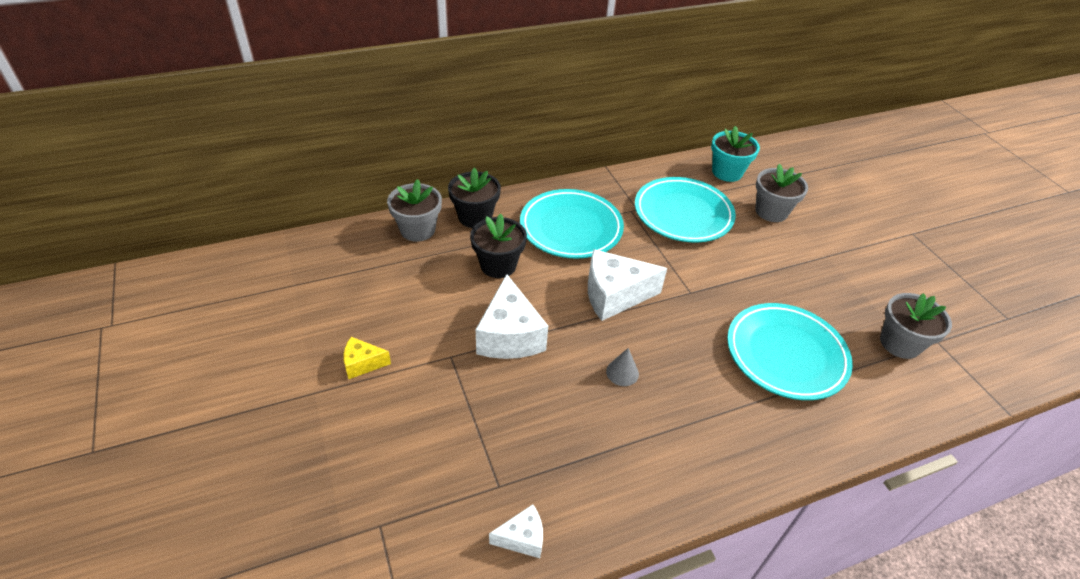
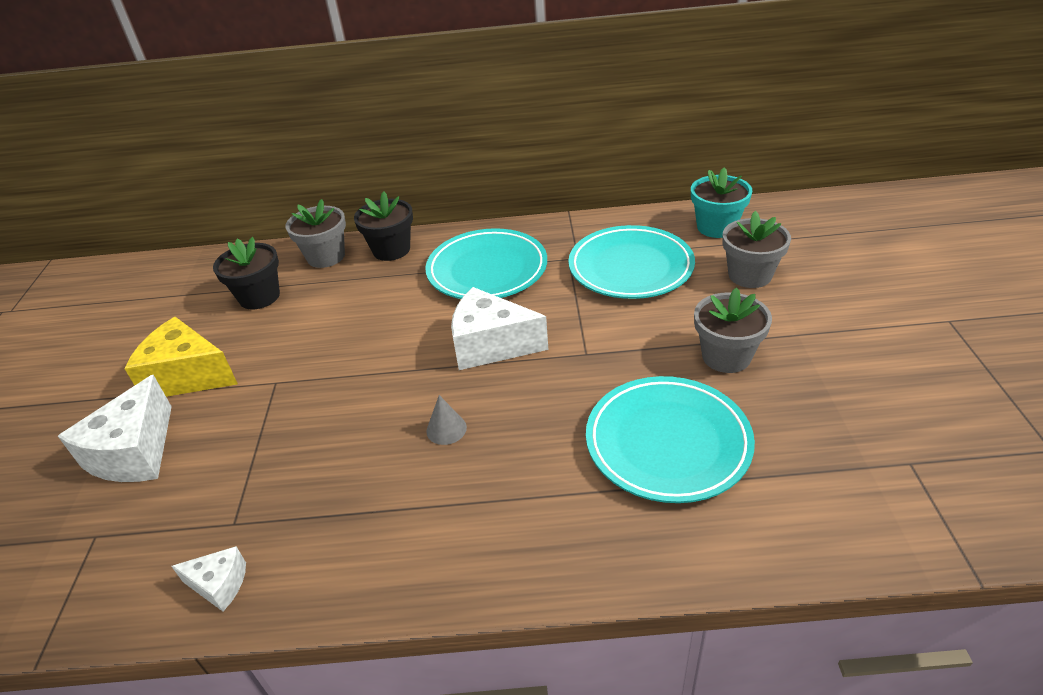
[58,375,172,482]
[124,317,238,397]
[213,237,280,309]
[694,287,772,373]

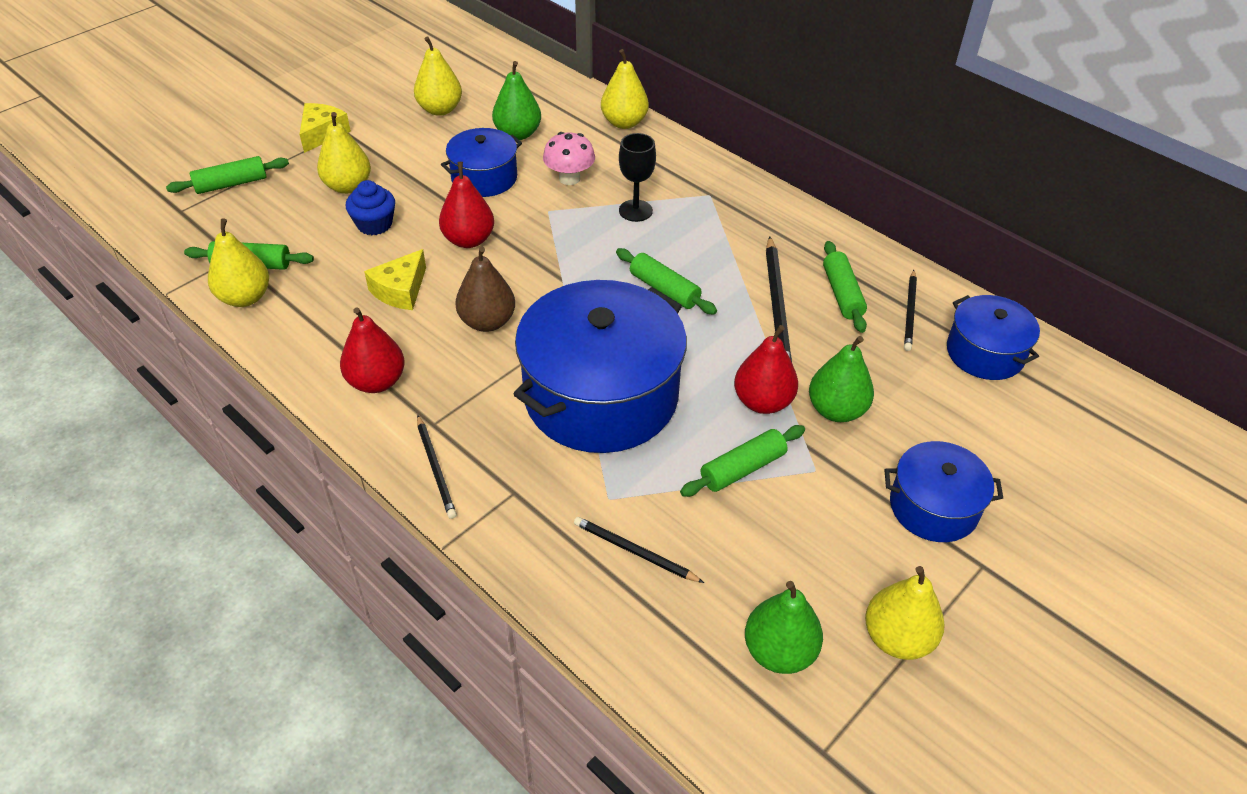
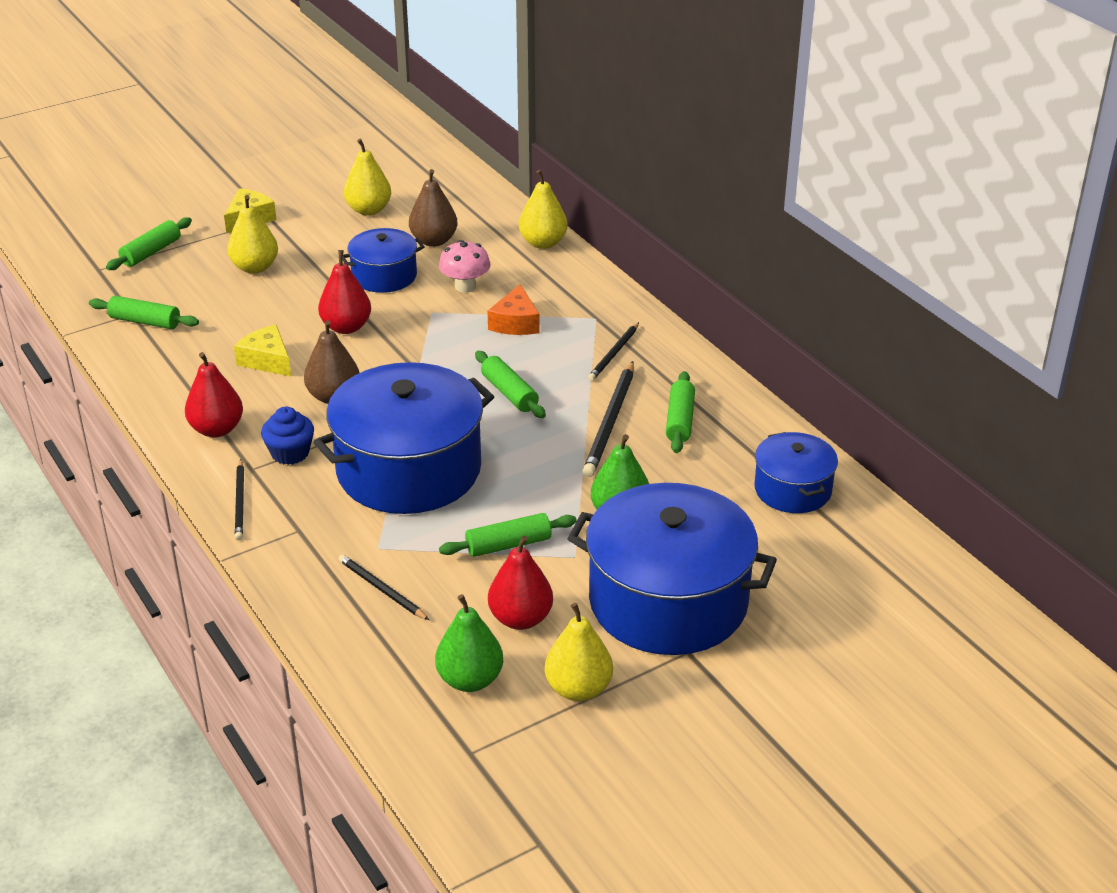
[106,217,192,270]
[234,325,291,376]
[261,406,314,465]
[409,169,457,247]
[488,284,540,335]
[488,536,553,630]
[567,483,777,655]
[588,322,639,381]
[208,218,269,307] (first image)

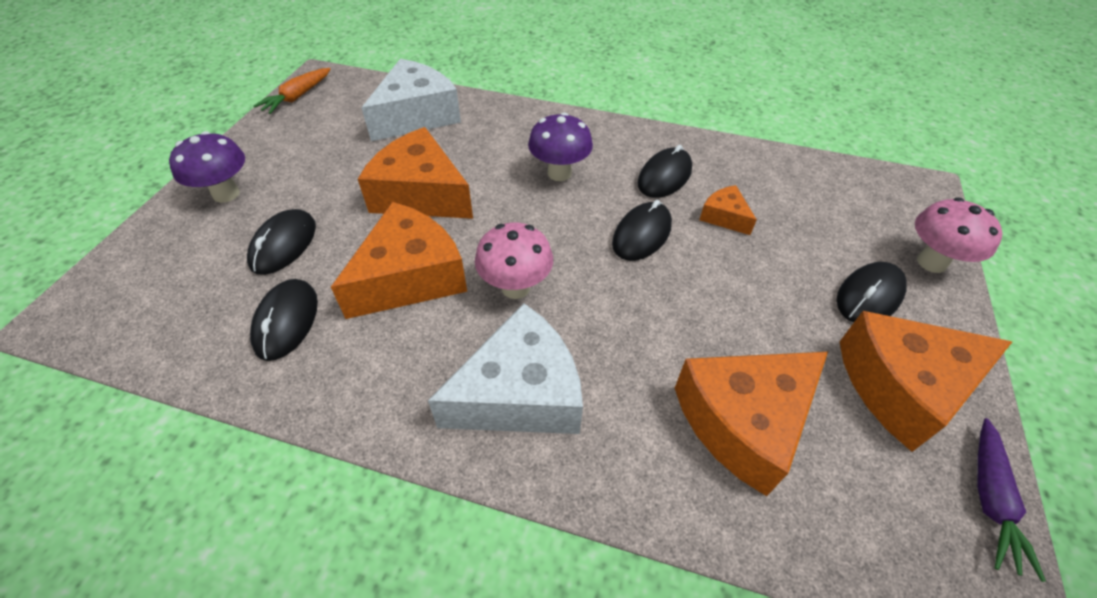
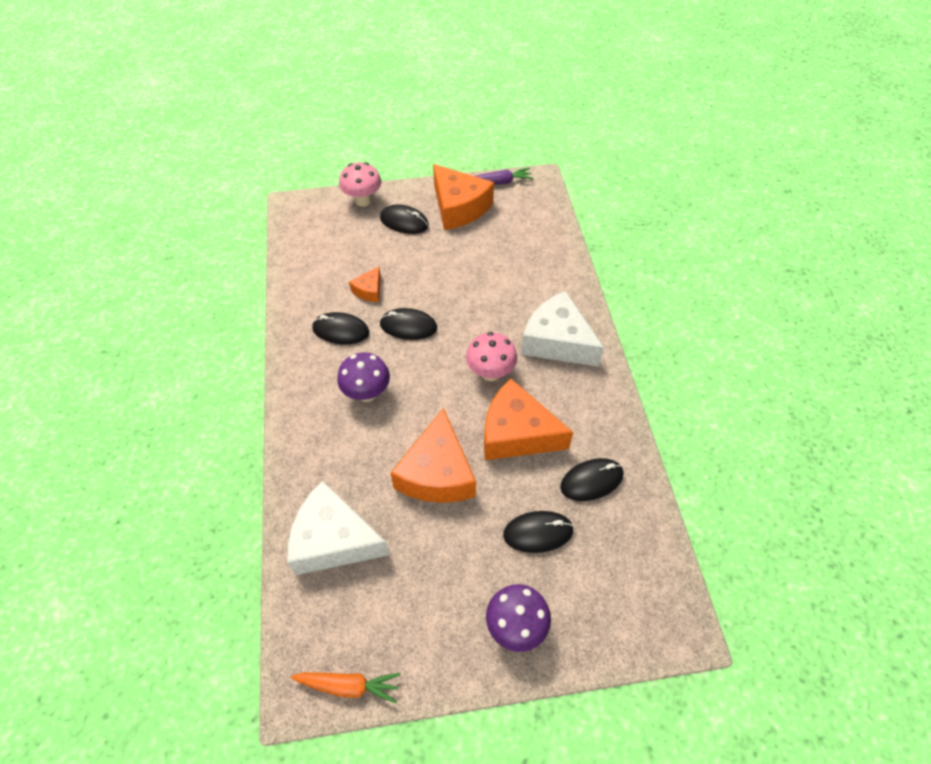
[675,352,828,496] (first image)

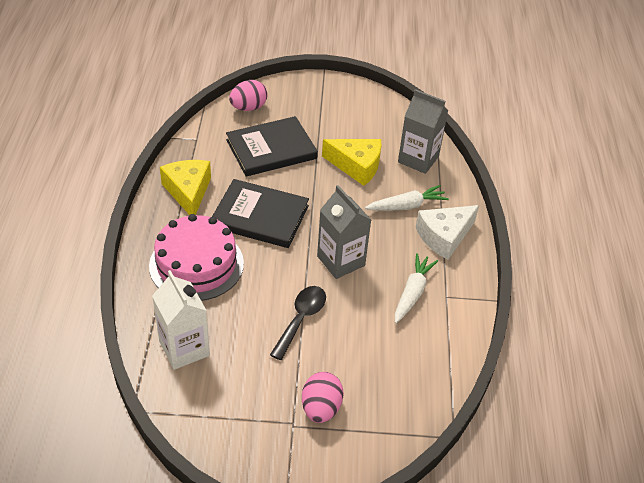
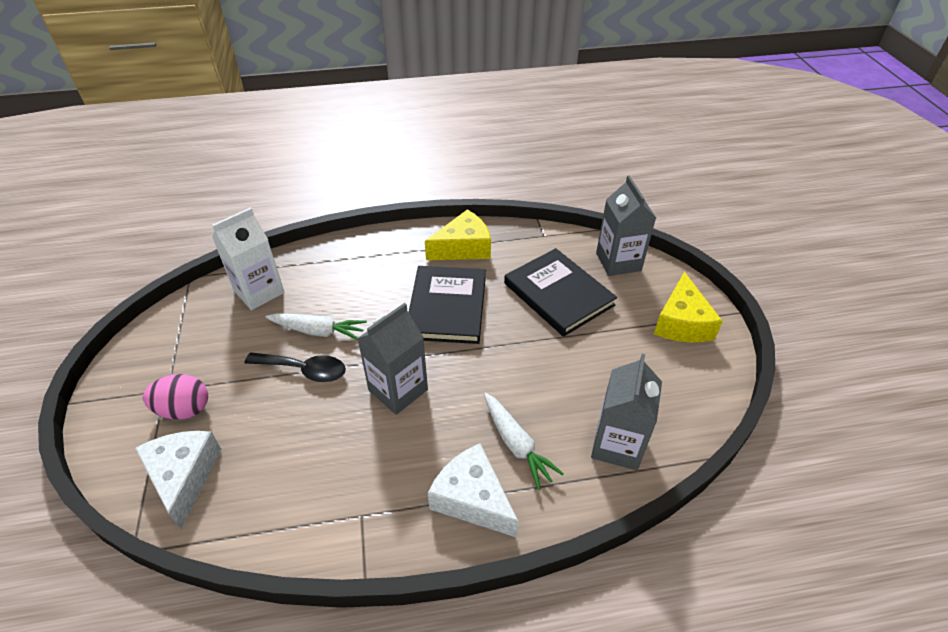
[135,431,222,530]
[265,313,367,340]
[596,175,656,276]
[654,272,723,342]
[149,214,244,301] (first image)

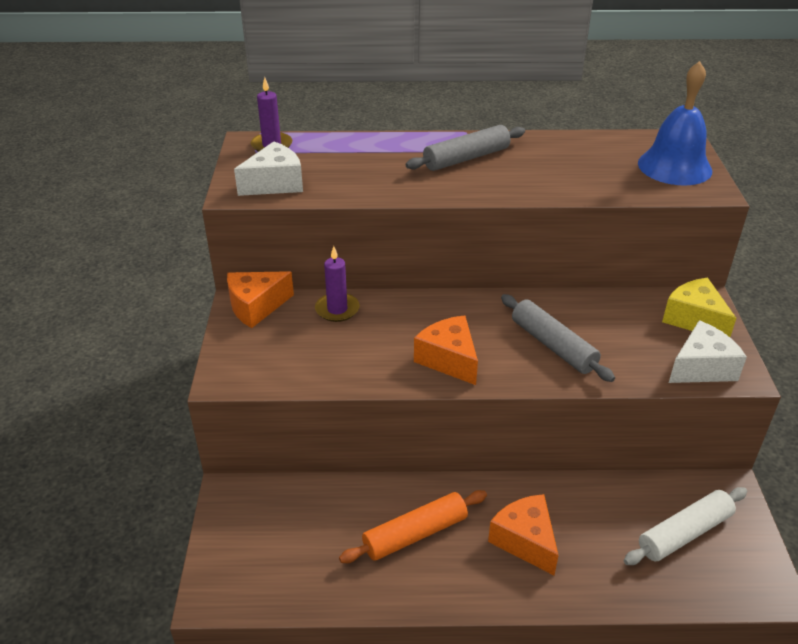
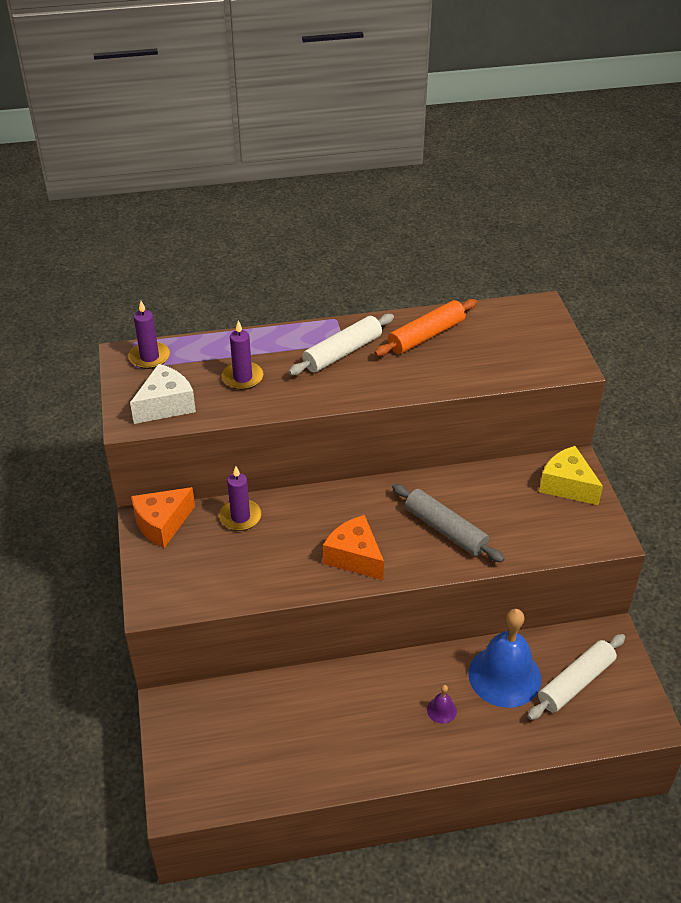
[222,321,264,390]
[288,314,394,375]
[374,299,477,356]
[427,685,457,724]
[468,609,541,708]
[669,320,747,383] (first image)

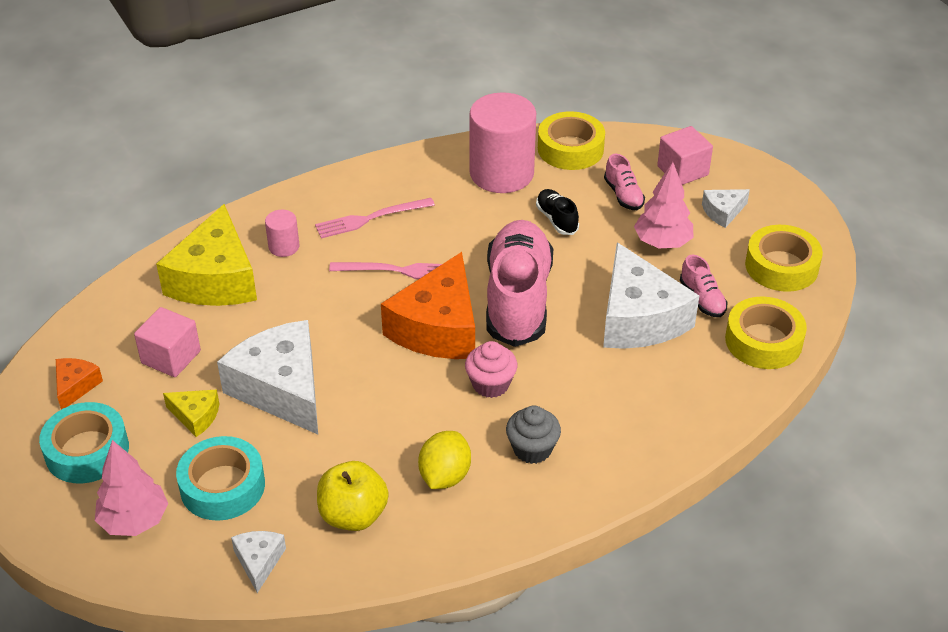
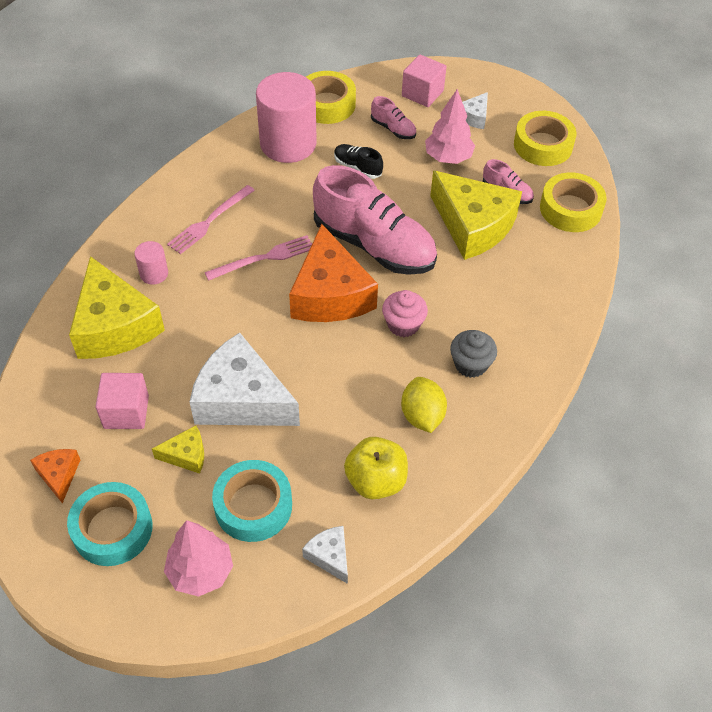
[313,165,437,275]
[430,170,522,260]

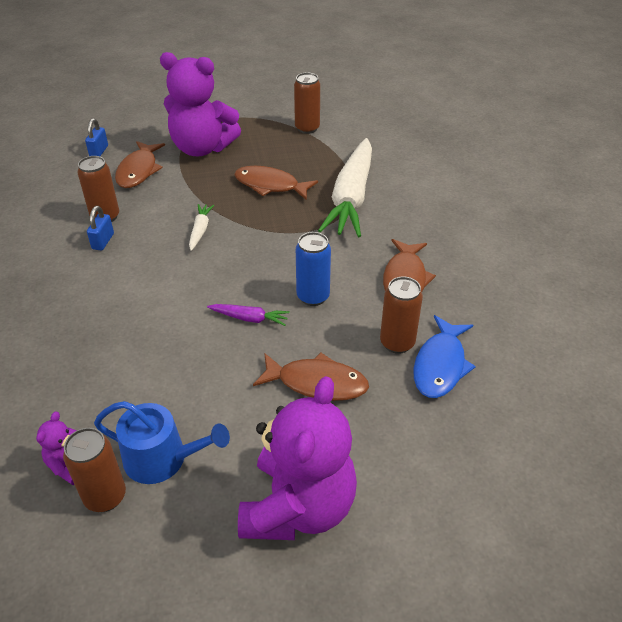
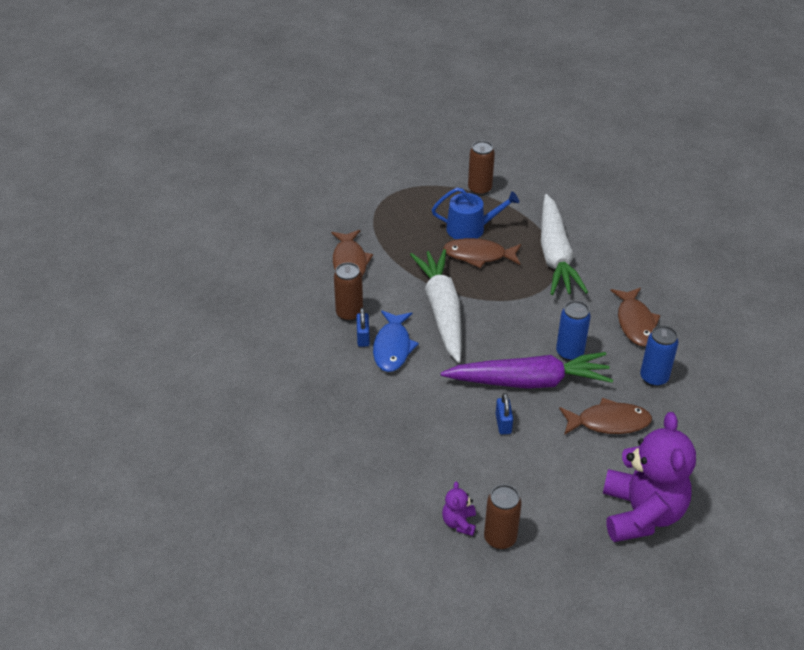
[373,310,419,372]
[410,249,462,363]
[432,188,519,239]
[441,352,613,389]
[496,393,513,434]
[640,326,679,387]
[160,52,241,156] (first image)

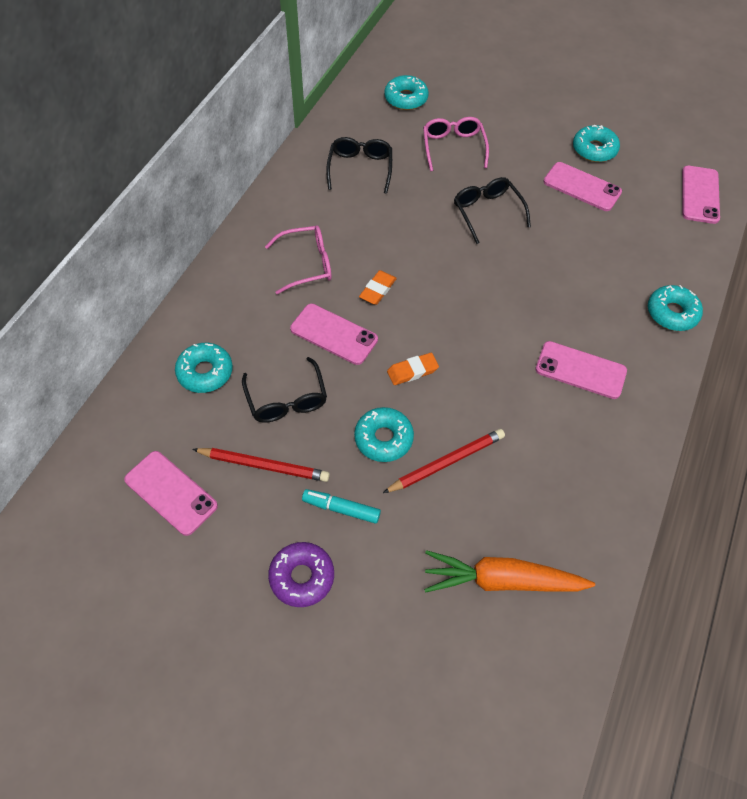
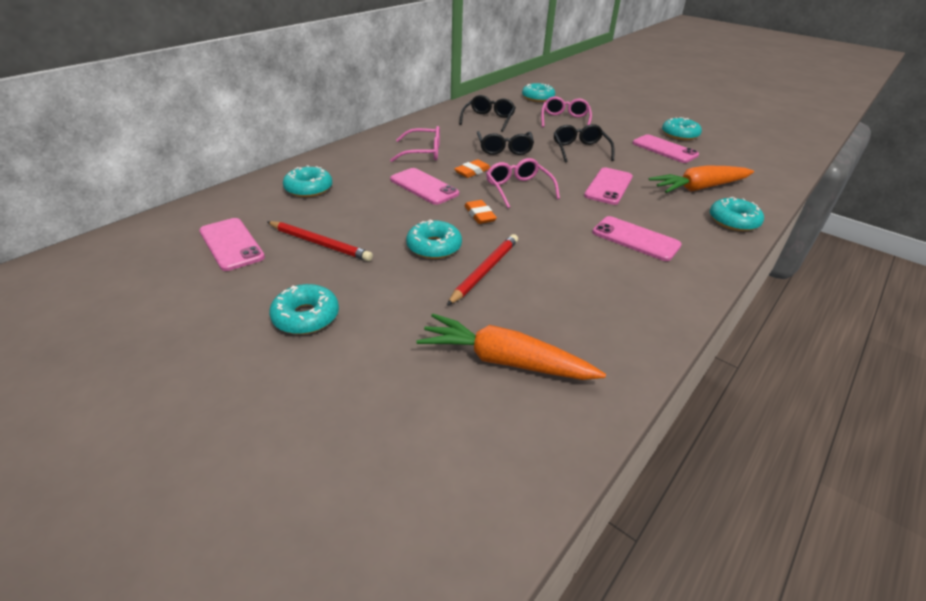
[269,284,339,334]
[447,234,518,305]
[464,200,497,224]
[477,131,534,155]
[486,158,560,208]
[584,167,633,205]
[649,165,754,193]
[302,489,381,524] (first image)

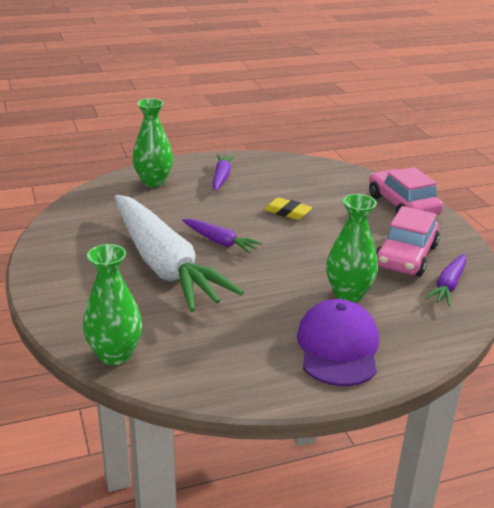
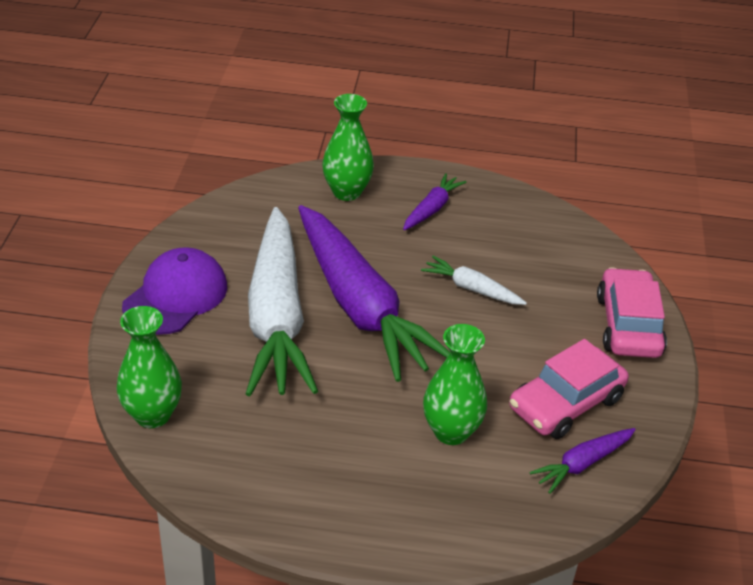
[122,247,227,335]
[298,205,451,382]
[421,256,527,305]

